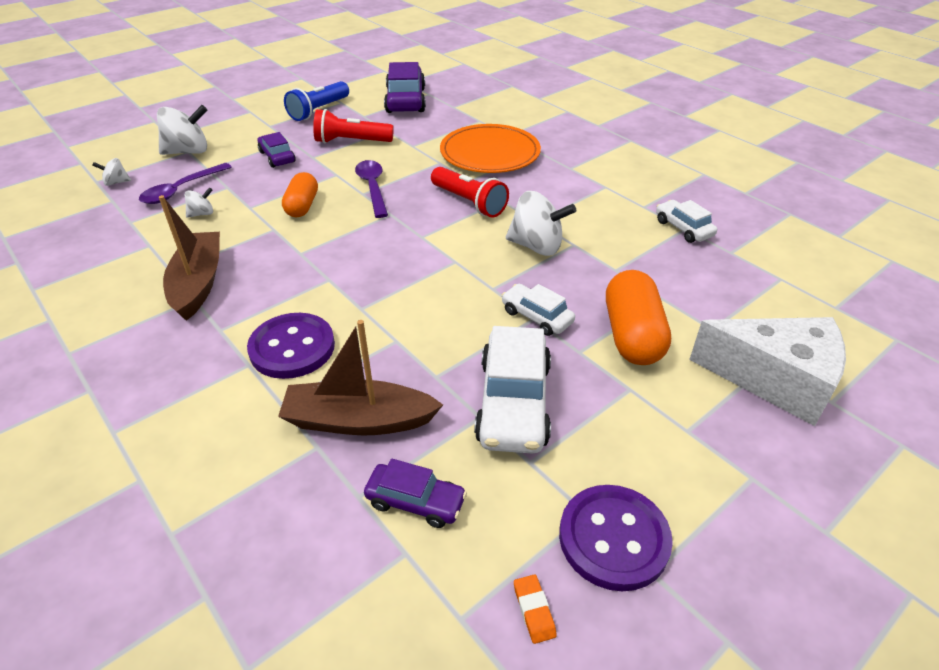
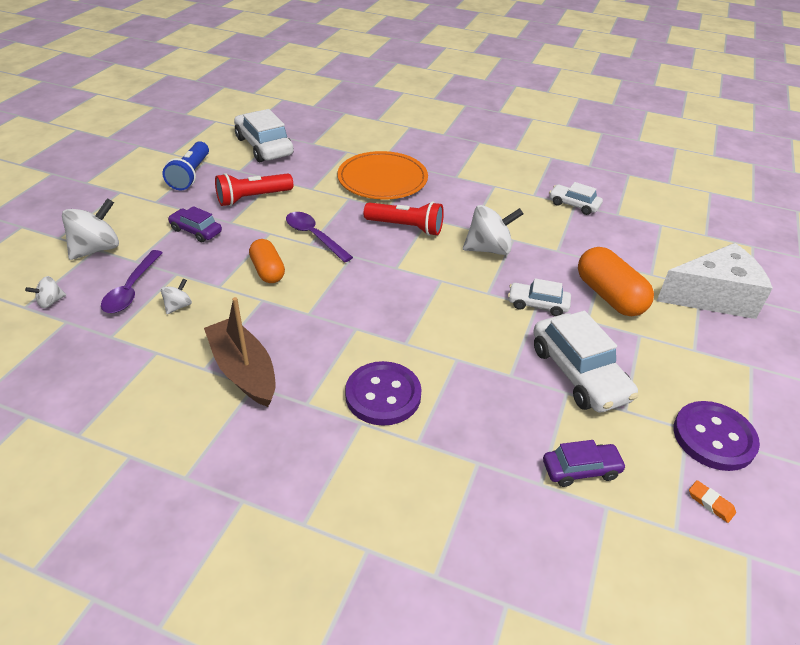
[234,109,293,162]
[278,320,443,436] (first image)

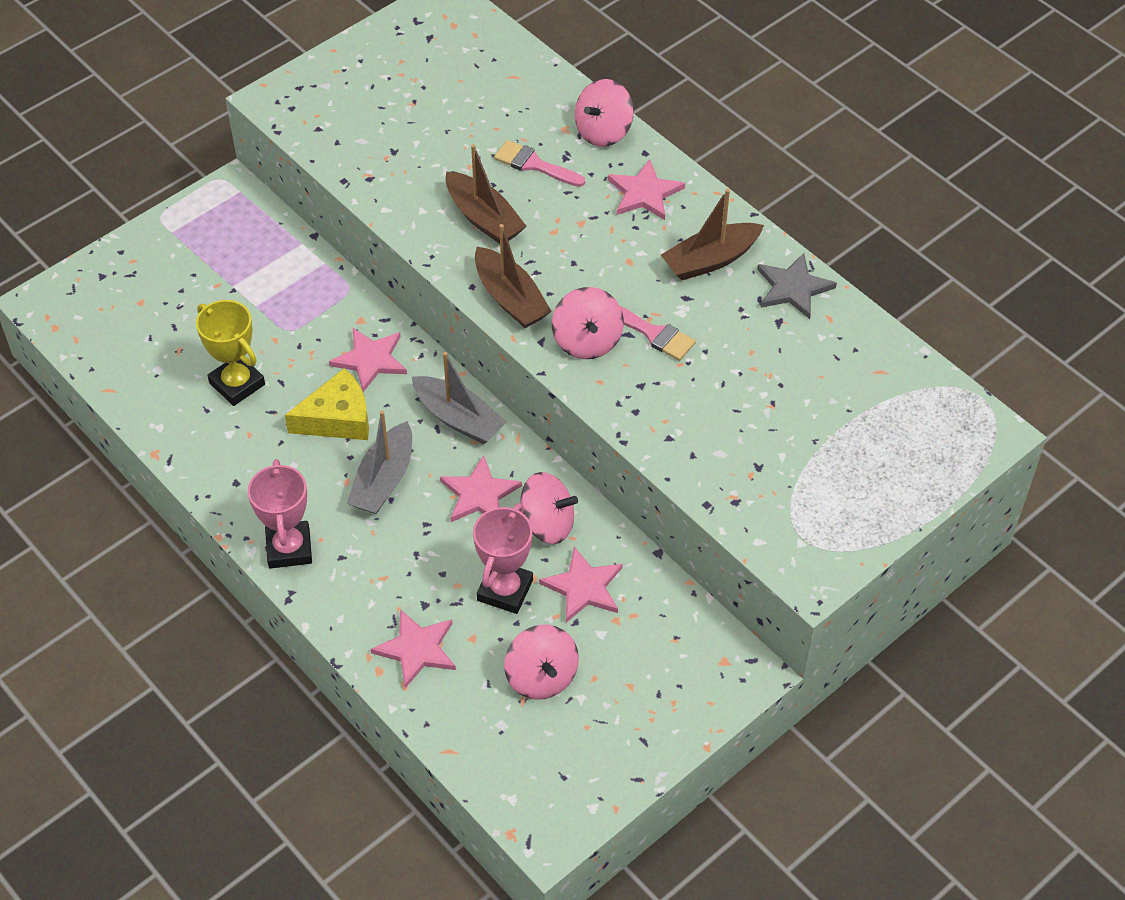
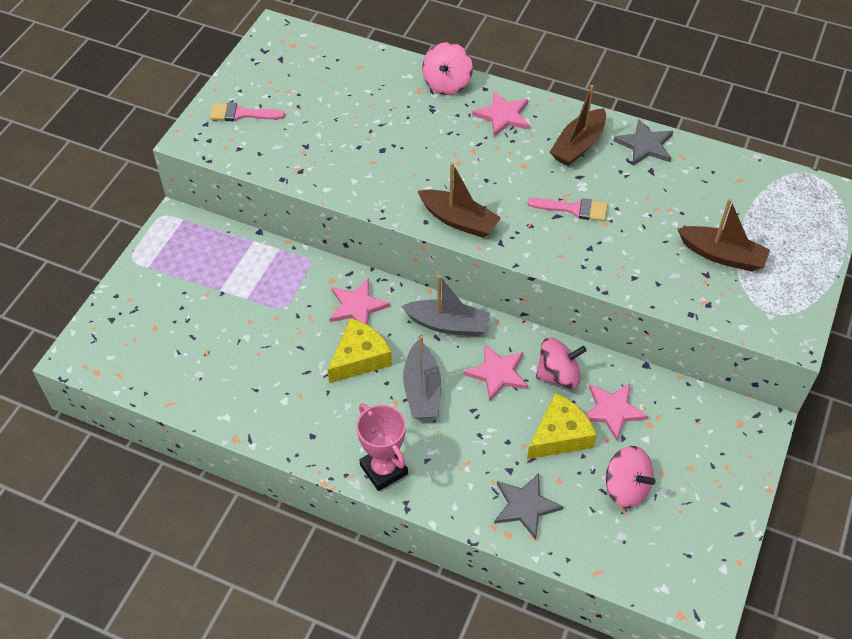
[210,103,285,121]
[494,473,564,540]
[527,393,597,459]
[678,199,770,272]
[196,300,265,406] (first image)
[552,287,624,359] (first image)

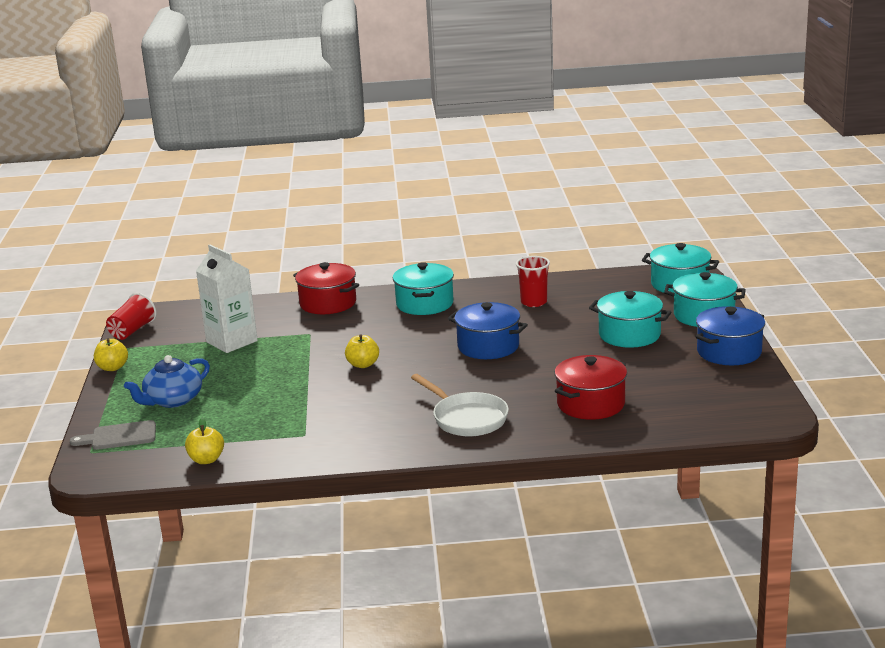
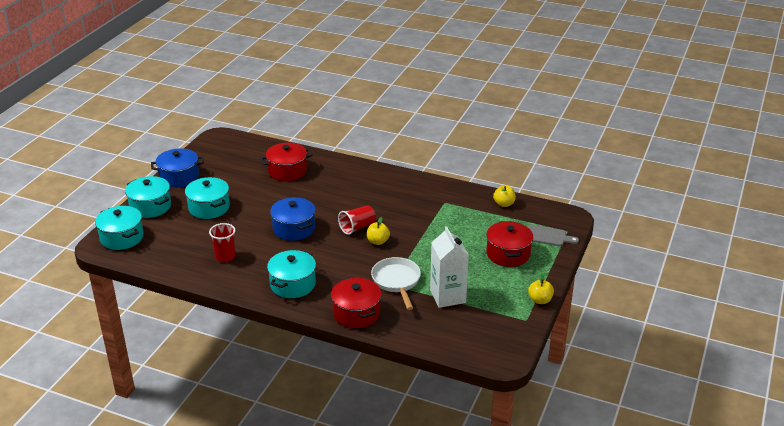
[338,205,376,235]
[371,257,421,310]
[486,221,533,267]

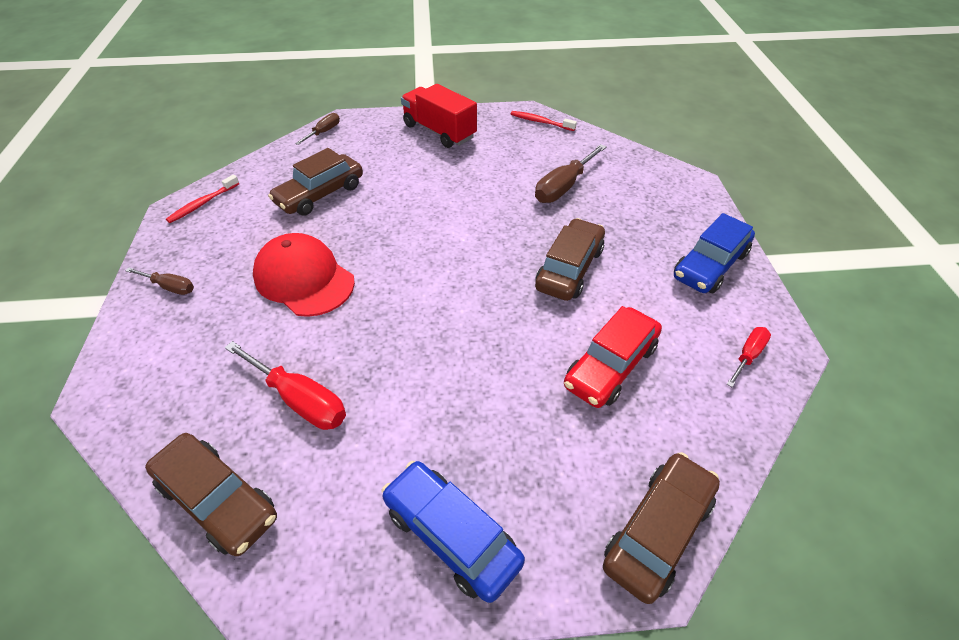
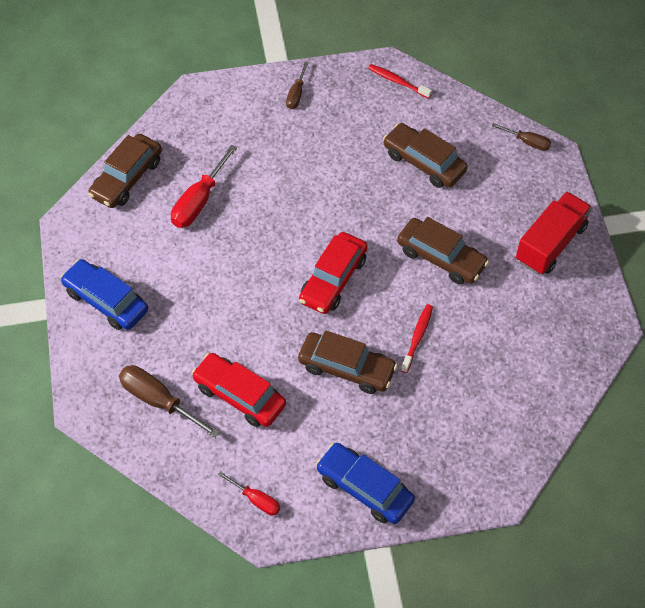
[60,259,148,330]
[119,365,220,438]
[299,232,368,314]
[397,217,489,284]
[401,304,433,373]
[253,233,355,317] (first image)

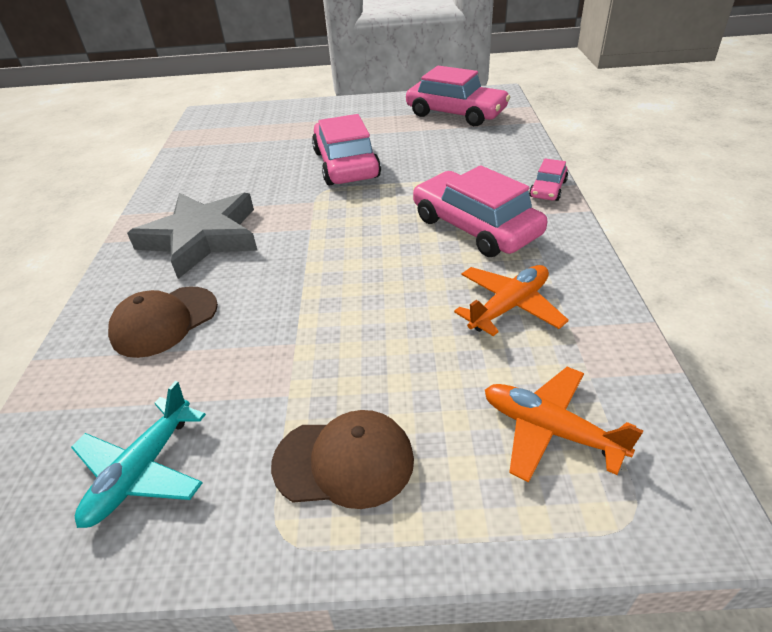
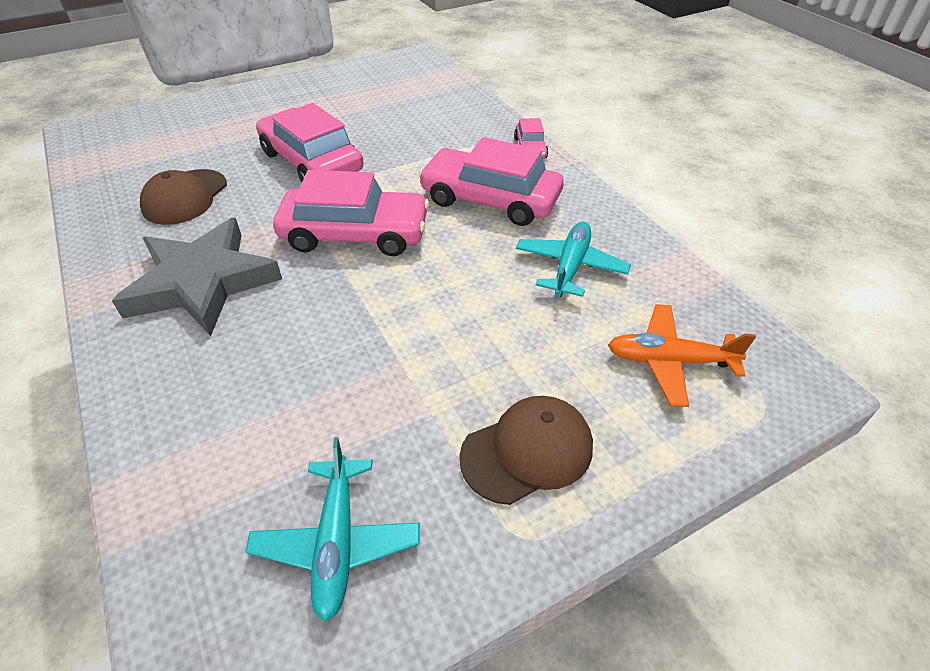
[140,169,227,225]
[273,170,429,256]
[516,222,631,297]

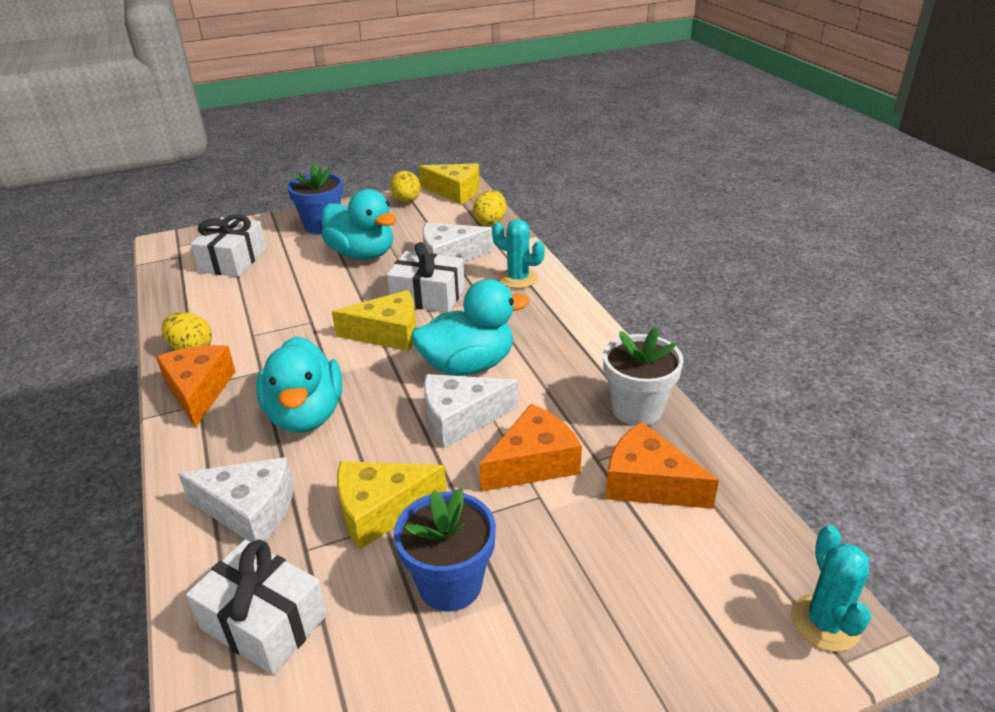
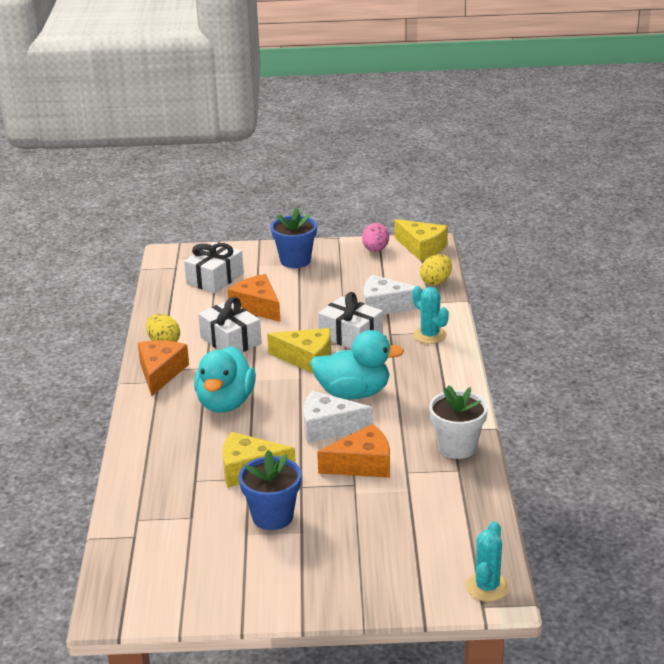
[198,297,262,353]
[228,274,280,322]
[362,223,389,252]
[178,457,294,542] (first image)
[322,189,396,260] (first image)

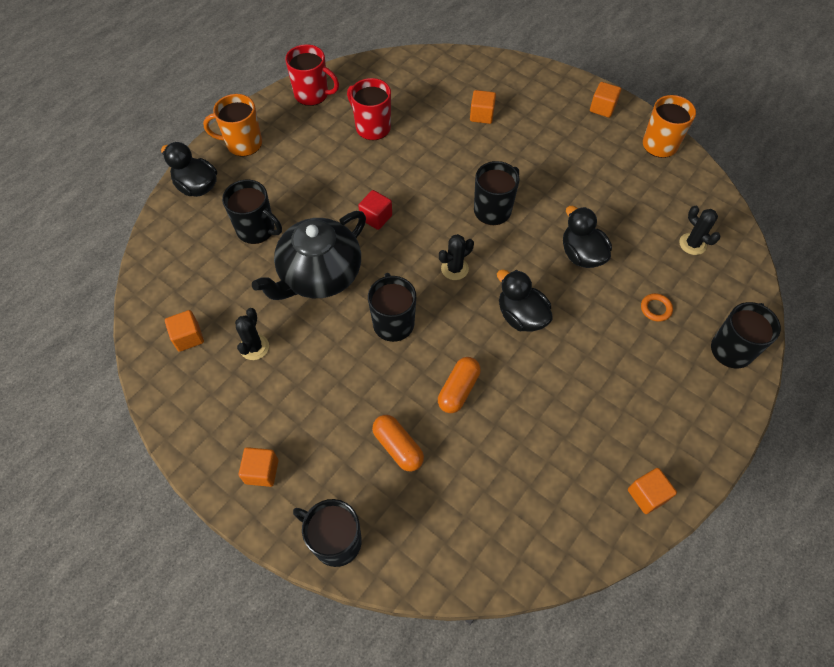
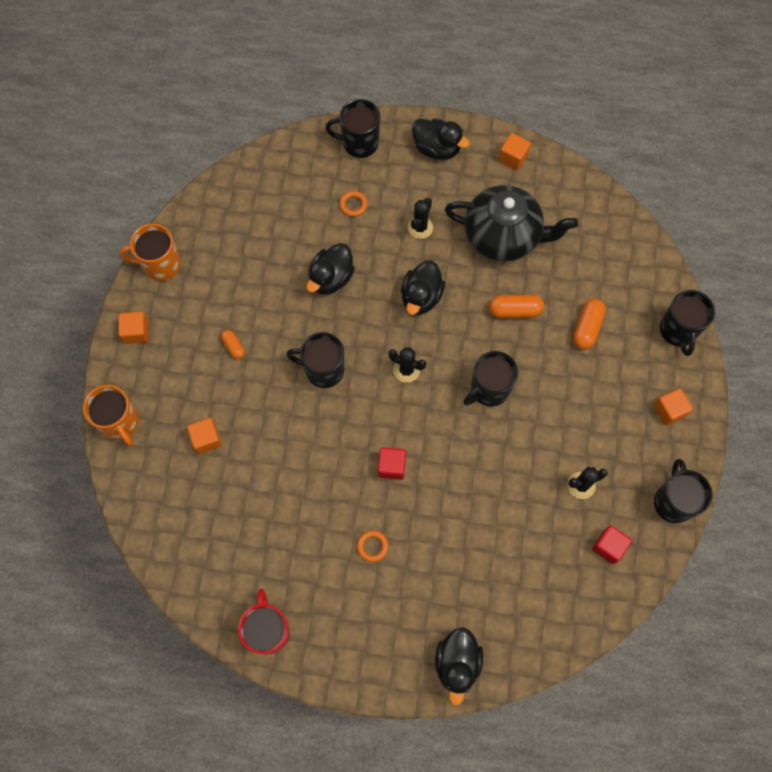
[83,385,139,447]
[221,330,245,359]
[357,530,389,562]
[408,198,433,239]
[412,119,470,160]
[445,185,578,262]
[592,525,632,564]
[654,459,713,524]
[347,78,391,140] (first image)

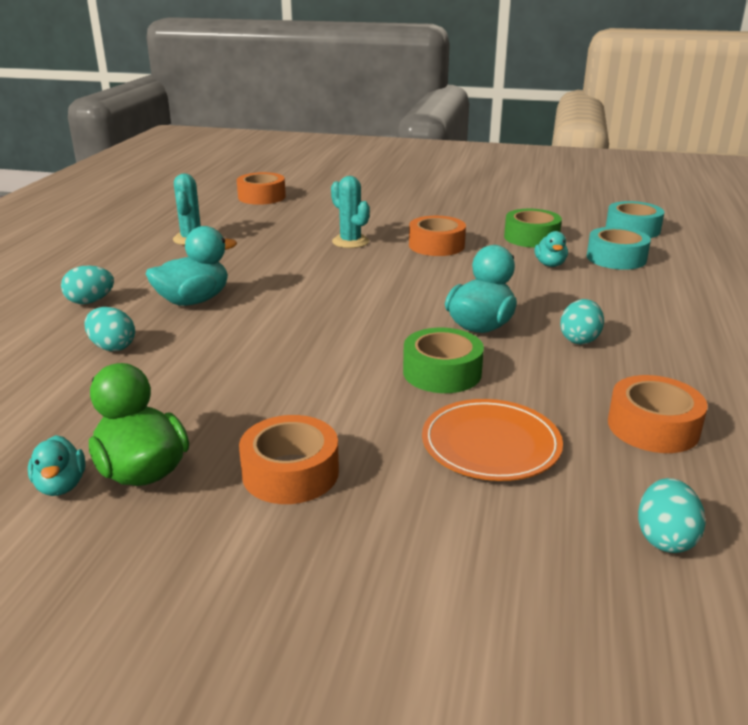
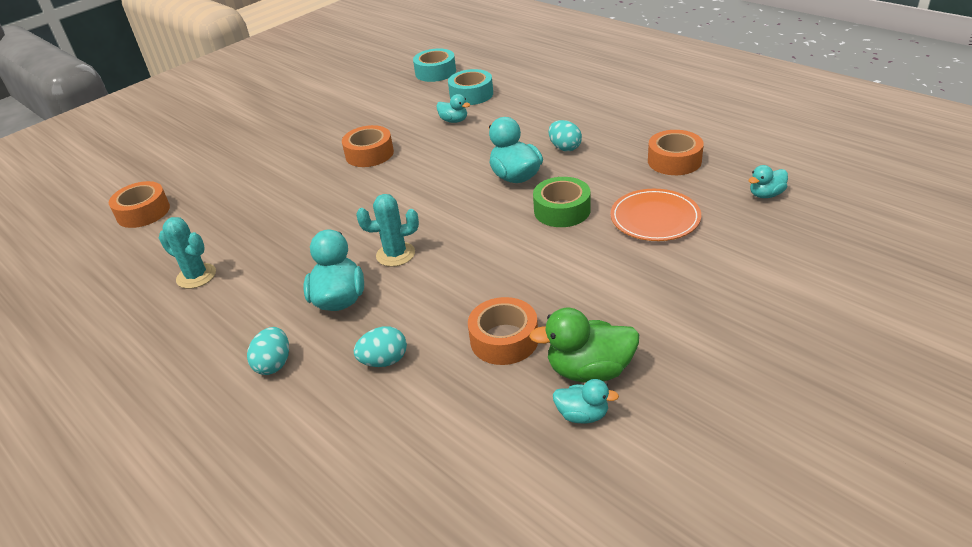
[357,194,419,267]
[468,297,538,365]
[748,165,788,198]
[504,209,562,248] (first image)

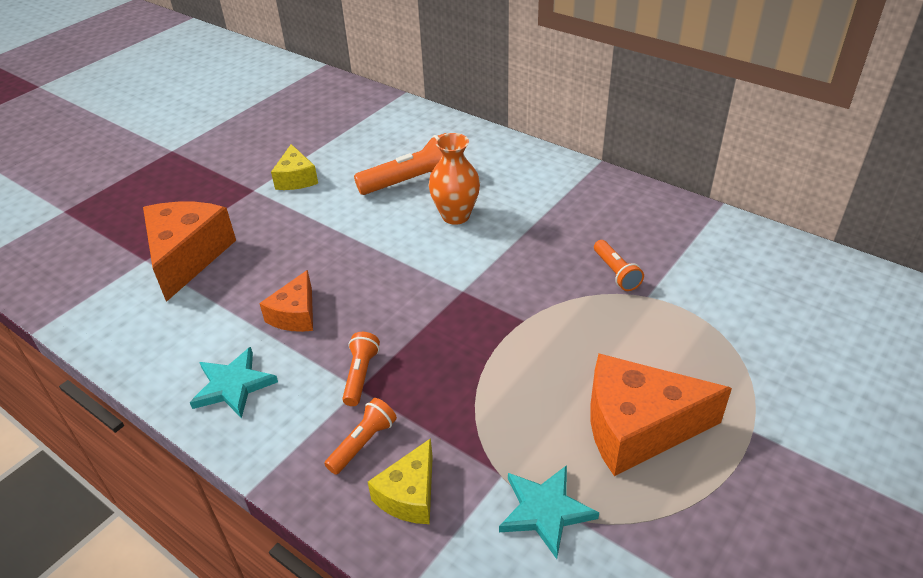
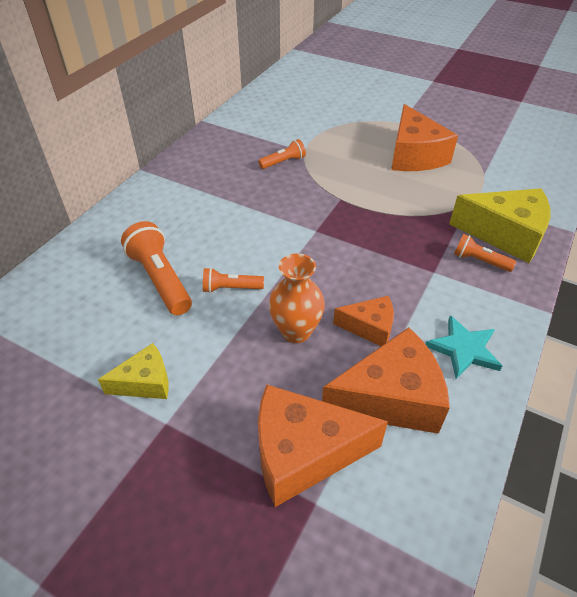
[203,268,264,293]
[269,253,325,343]
[322,327,450,434]
[449,188,551,263]
[499,465,599,559] (first image)

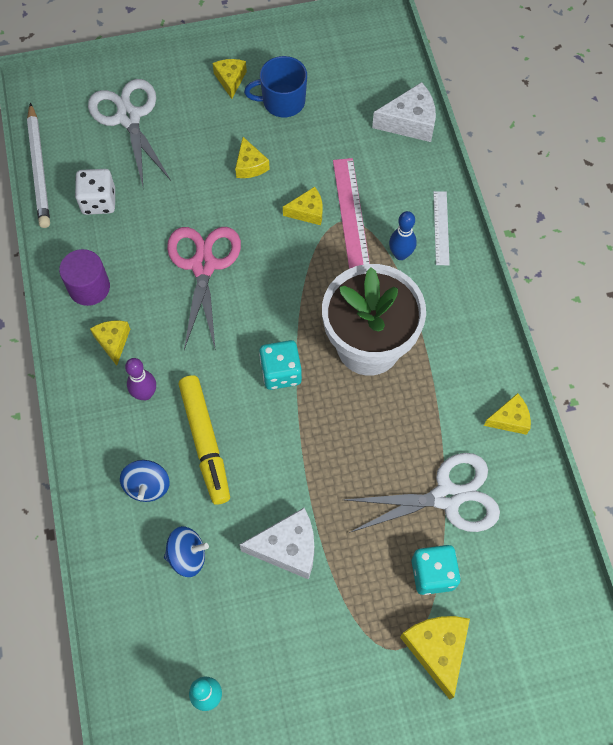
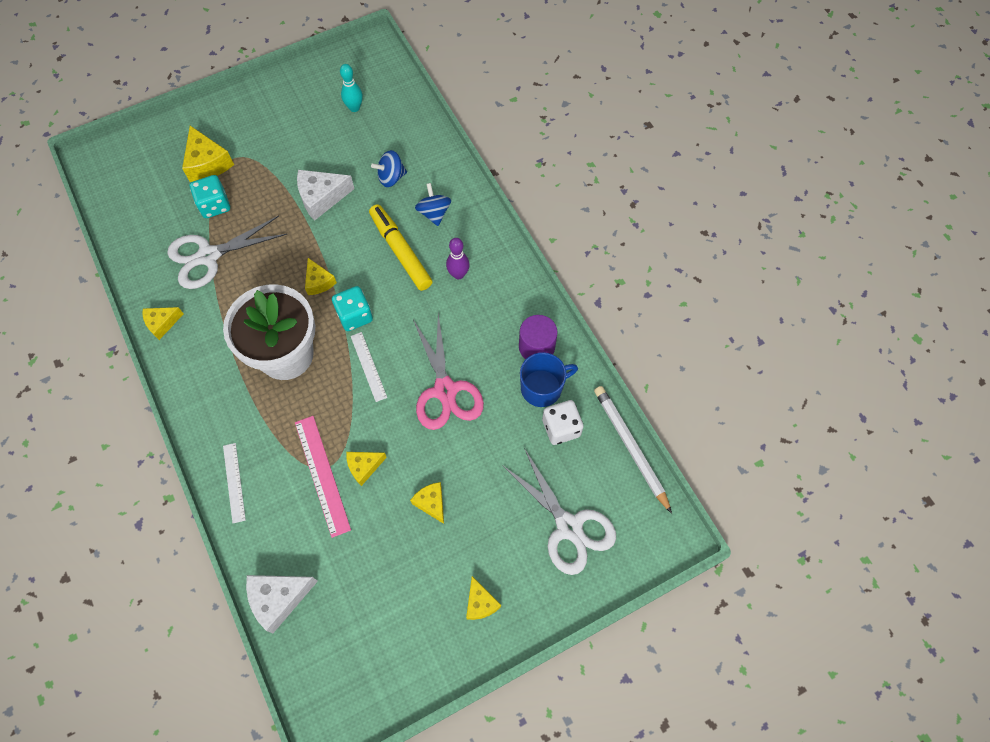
[305,258,337,295]
[351,332,387,402]
[520,352,578,407]
[389,211,417,260] (first image)

